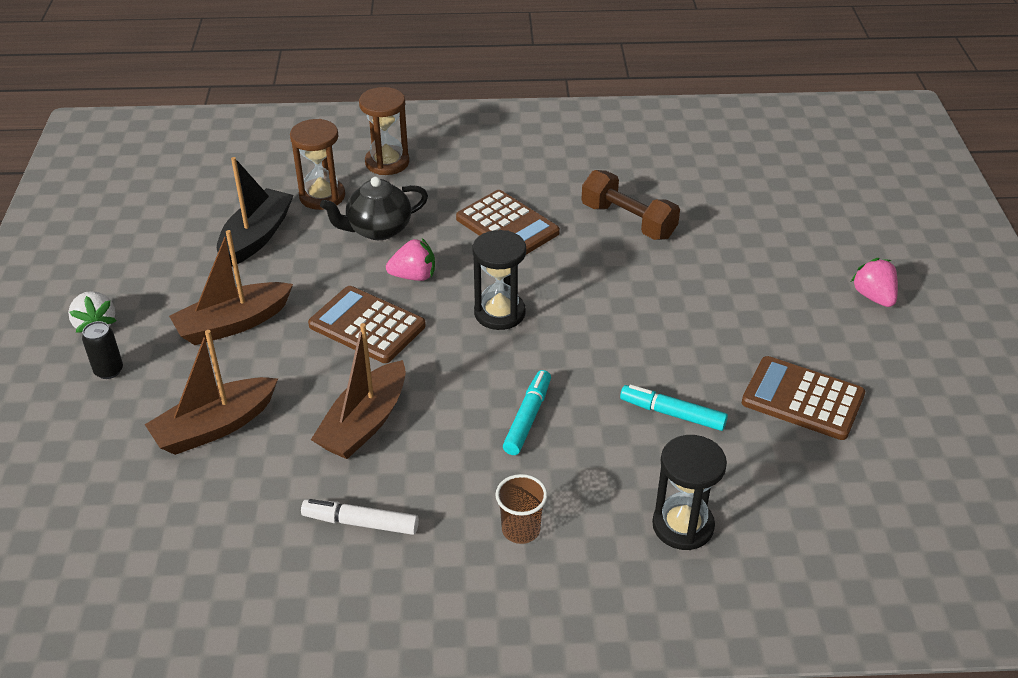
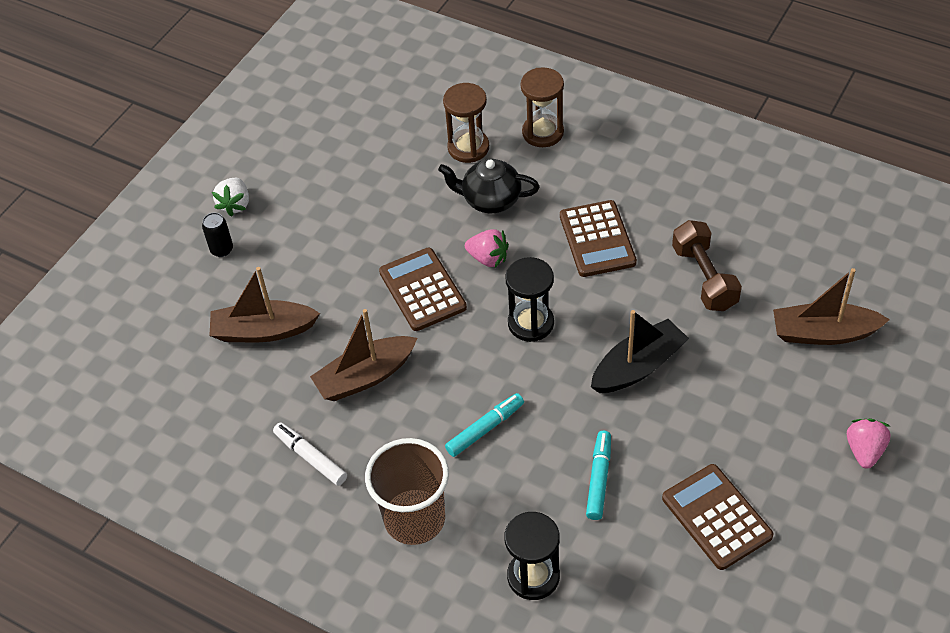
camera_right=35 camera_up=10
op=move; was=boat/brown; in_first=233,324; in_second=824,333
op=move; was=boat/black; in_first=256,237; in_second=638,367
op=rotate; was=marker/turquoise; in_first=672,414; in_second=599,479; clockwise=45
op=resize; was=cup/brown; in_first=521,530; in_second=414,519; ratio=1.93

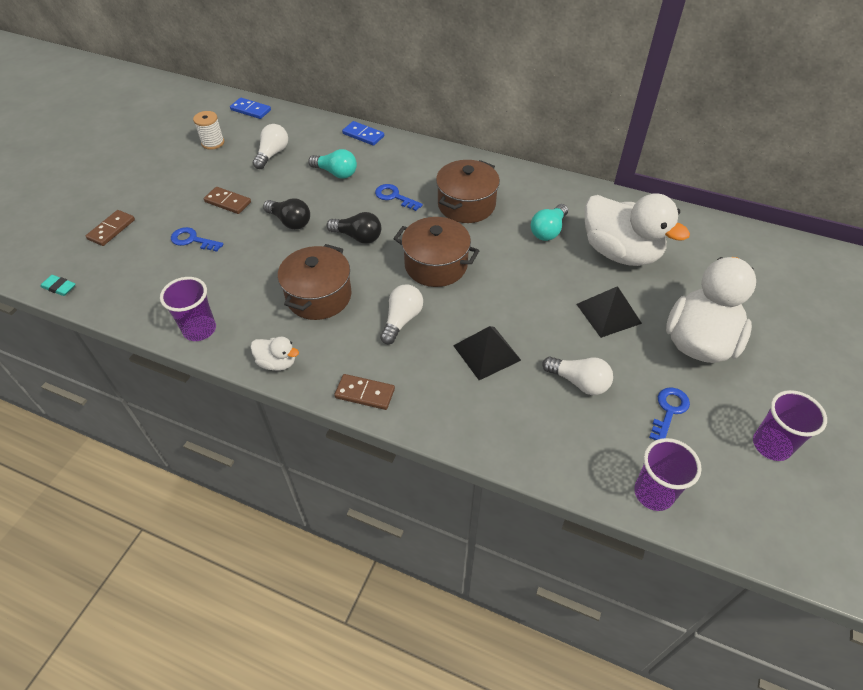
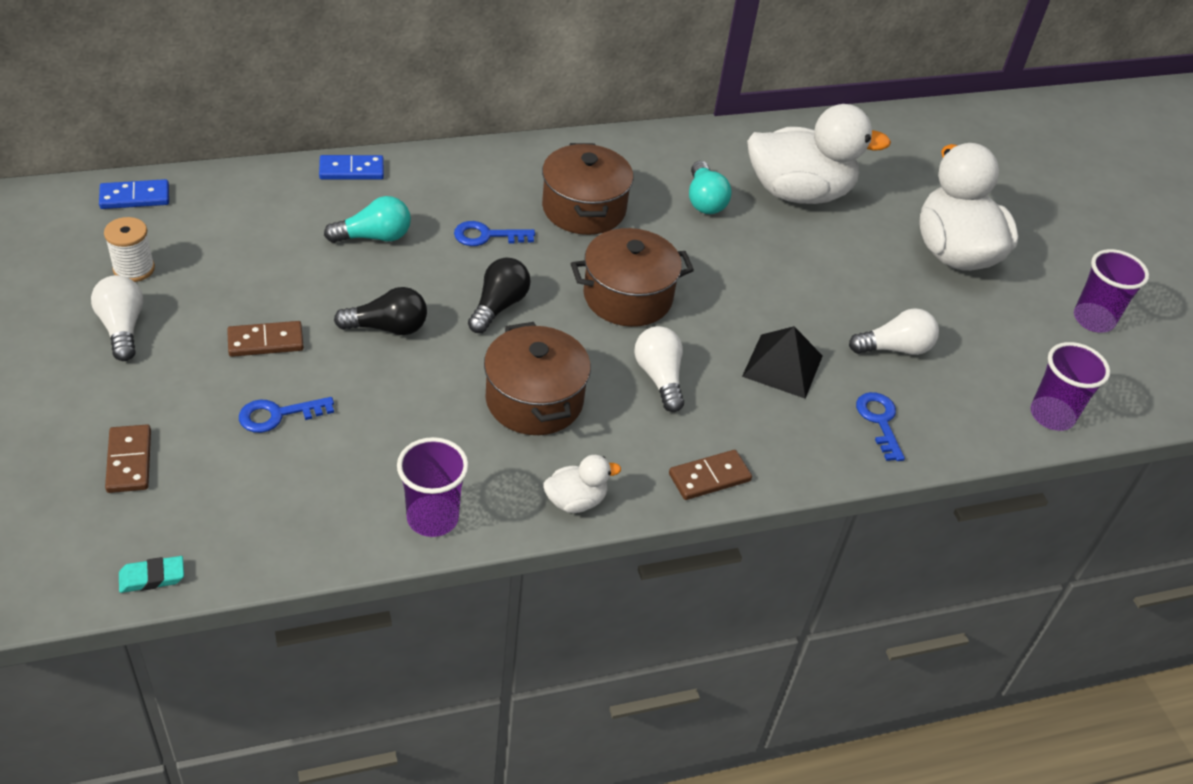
camera_right=-45 camera_up=-5
op=delete; was=pyramid/black; in_first=608,313
op=move; was=light bulb/white; in_first=272,154; in_second=122,328
op=move; was=key/blue; in_first=669,411; in_second=879,421
op=rotate; was=light bulb/black; in_first=358,237; in_second=498,306; clockwise=-45

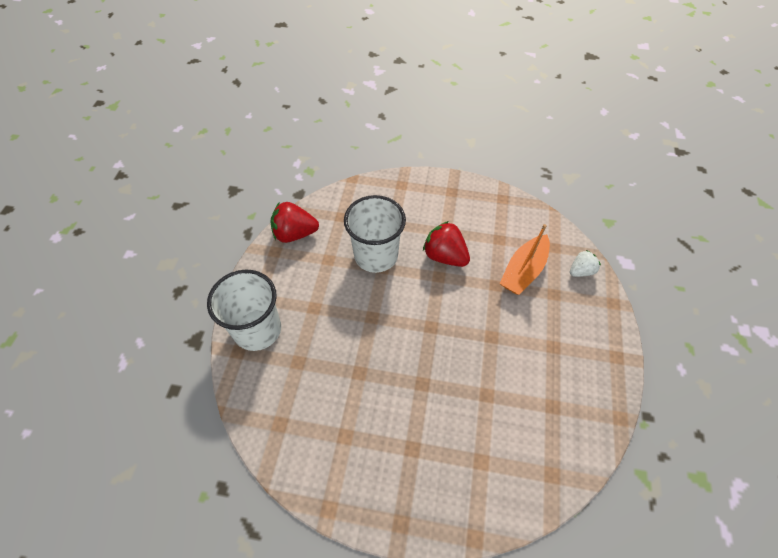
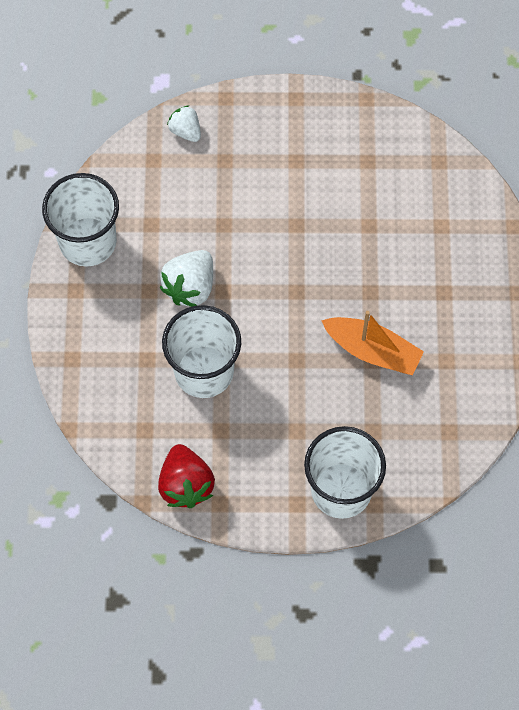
camera_right=-100 camera_up=10
op=insert; now=cup/white; in_second=88,241
op=move; was=boat/orange; in_first=523,271; in_second=372,351
op=recolor; was=strawberry/red; now=strawberry/white; in_first=445,256; in_second=190,287

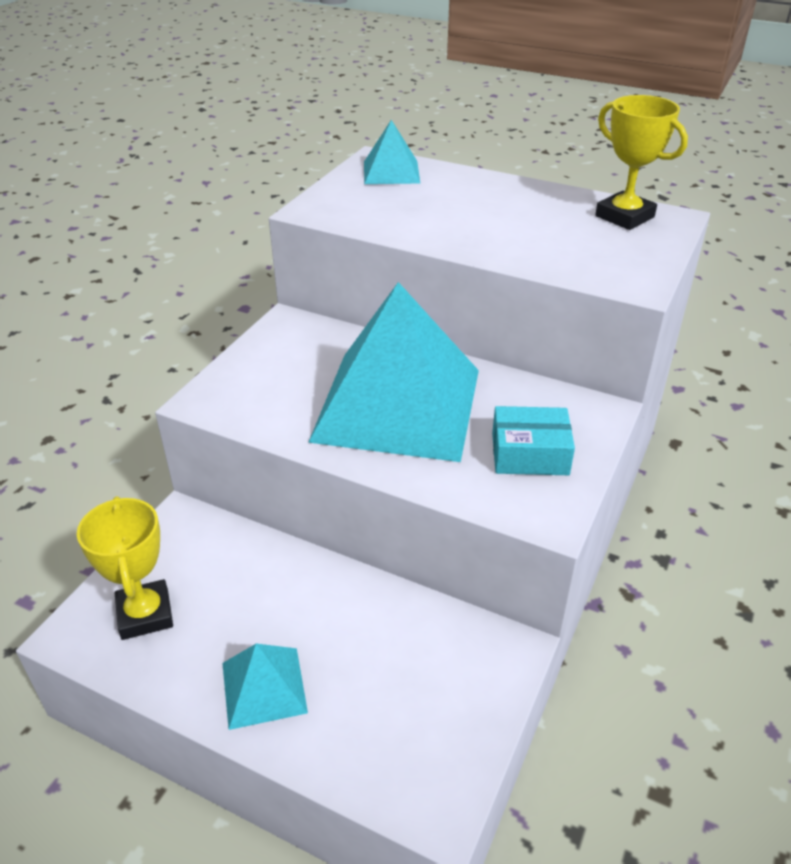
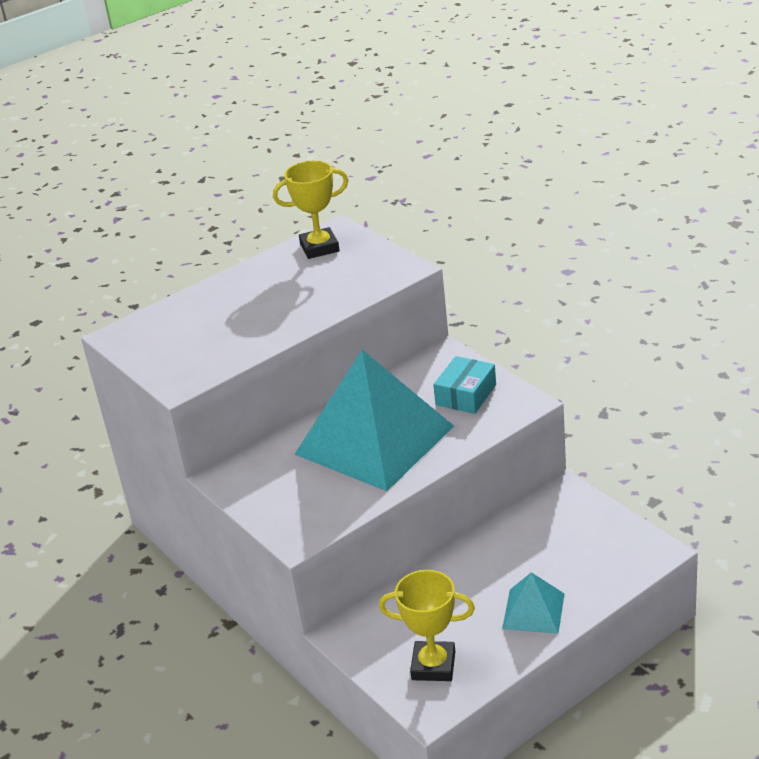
camera_right=-60 camera_up=-5
op=delete; was=pyramid/turquoise; in_first=391,172

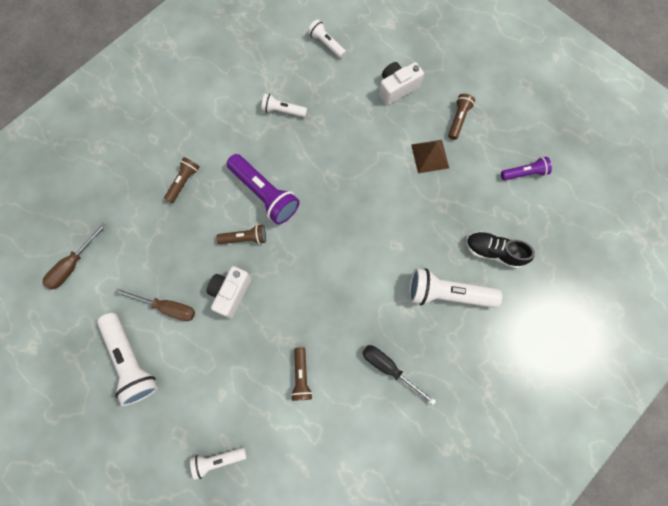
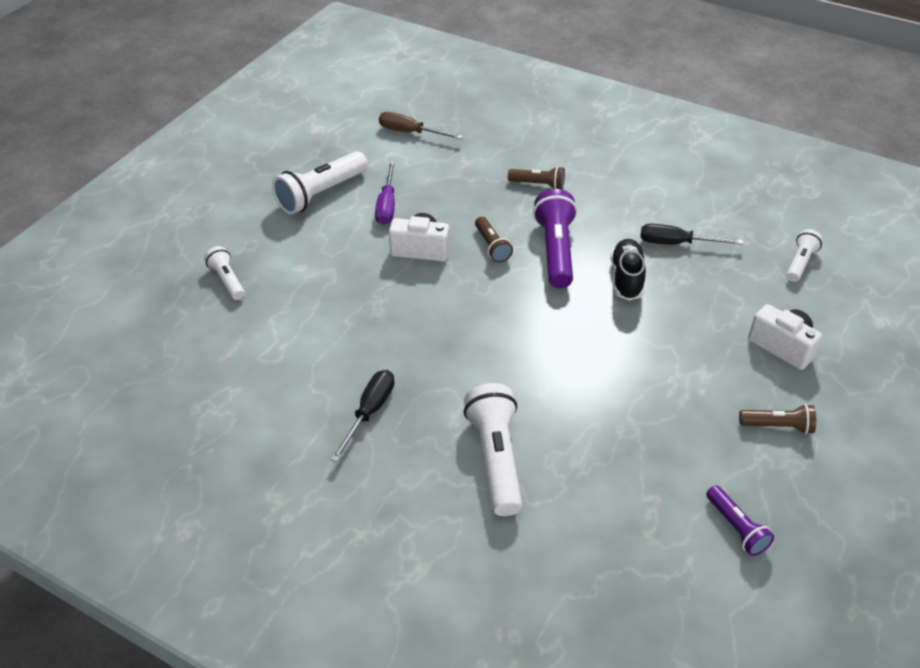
camera_right=75 camera_up=-30
op=delete; was=flashlight/brown; in_first=301,376
op=delete; was=pyramid/brown; in_first=430,156
op=move; was=shoe/black; in_first=493,252; in_second=626,278
op=replace; was=flashlight/white; now=screwdriver/black; in_first=283,111; in_second=676,243
op=recolor; was=screwdriver/brown; now=screwdriver/purple; in_first=167,307; in_second=387,205
op=rotate; was=flashlight/purple; in_first=264,194; in_second=556,251; clockwise=150

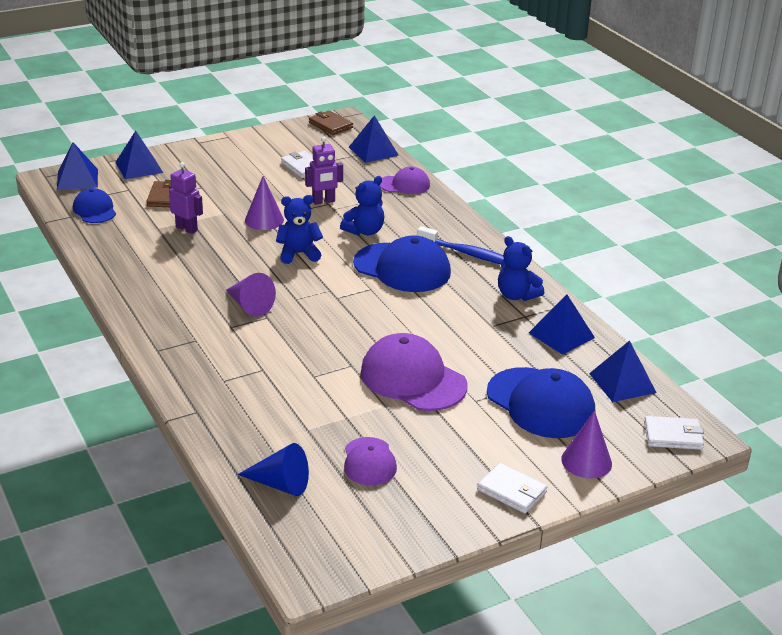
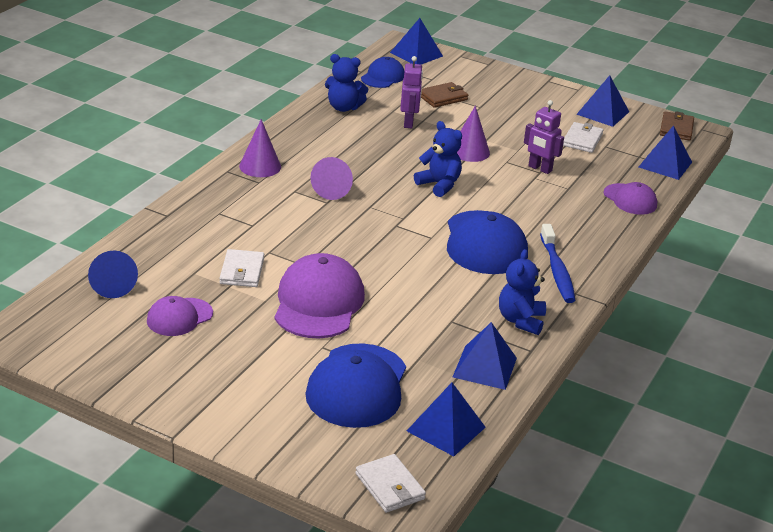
camera_right=55 camera_up=0
op=move; was=pyramid/blue; in_first=139,167; in_second=602,113
op=move; was=teddy bear/blue; in_first=364,231; in_second=344,107
op=move; was=wallet/white; in_first=512,491; in_second=242,271
op=move; was=cone/purple; in_first=586,461; in_second=260,166

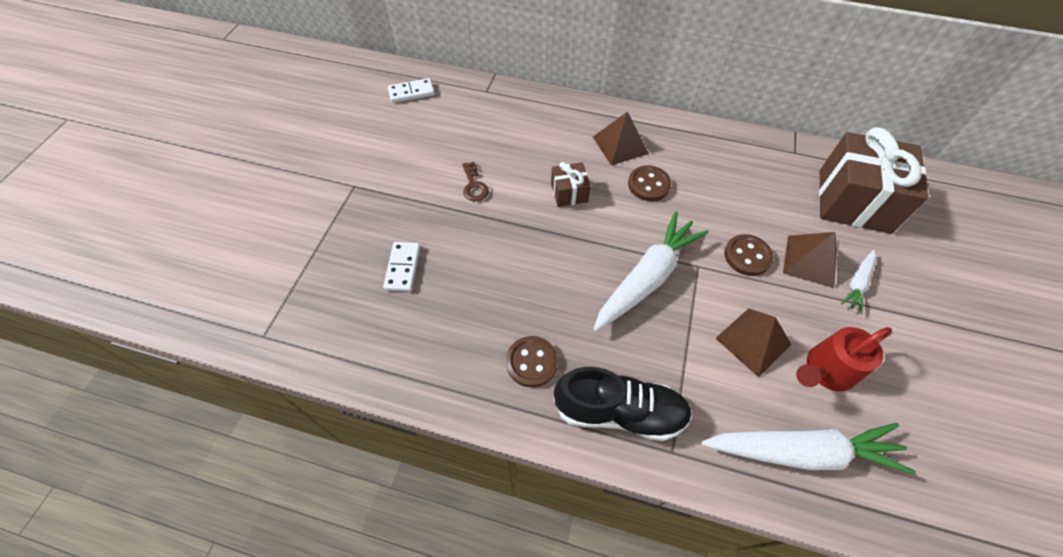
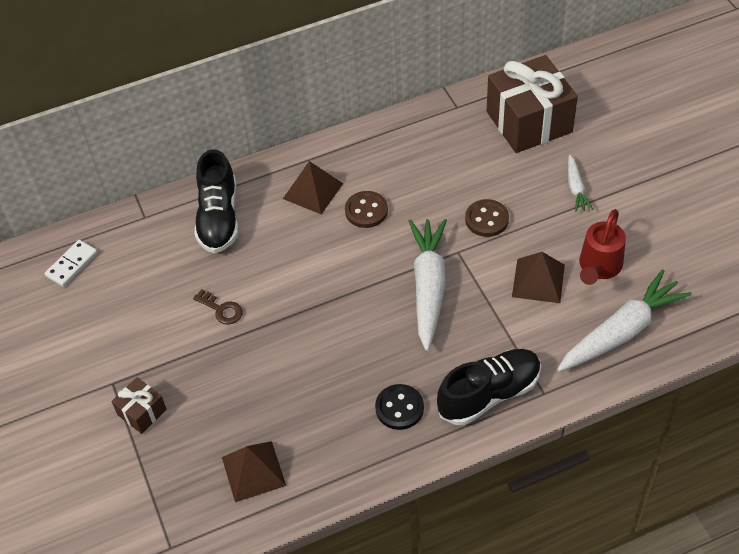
camera_right=-35 camera_up=-5
op=delete; was=domino/white; in_first=402,268
op=insert; now=shoe/black; in_second=219,218
op=move; was=gift/brown; in_first=569,193; in_second=142,412
op=move; was=pyramid/brown; in_first=810,261; in_second=253,471
op=recolor; was=button/brown; now=button/black; in_first=531,362; in_second=399,408

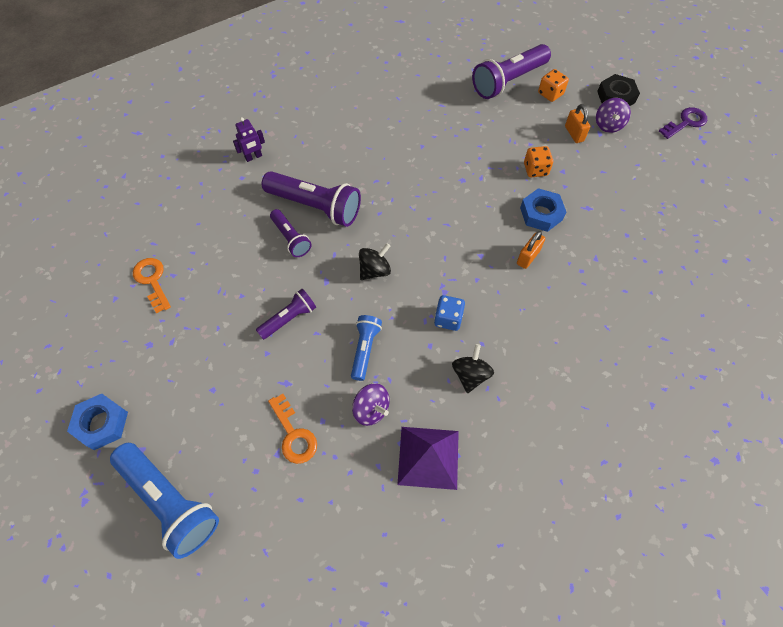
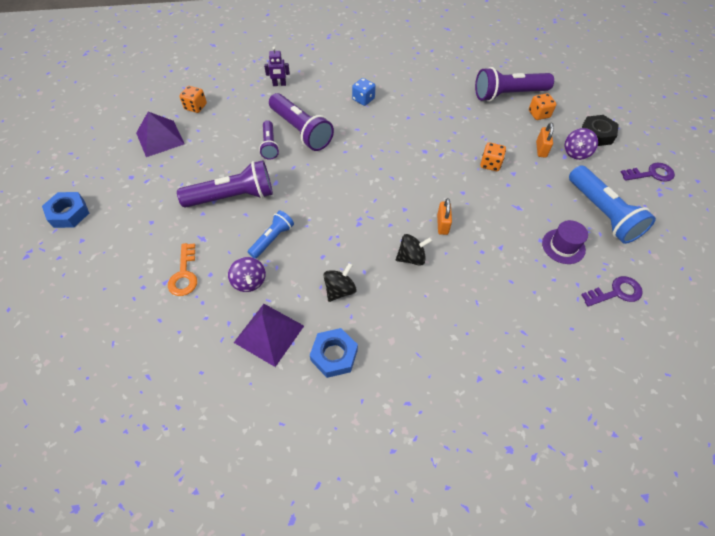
camera_right=25 camera_up=-5
op=insert; now=dice/orange; in_second=195,107
op=insert; now=hat/purple; in_second=563,246
op=insert; now=key/purple; in_second=616,292
op=move; was=flashlight/blue; in_first=170,501; in_second=602,213
op=move; was=spinning top/black; in_first=374,270; in_second=411,257
op=move; was=dice/blue; in_first=448,319; in_second=363,99
op=move; was=nut/blue; in_first=541,214; in_second=334,355
op=replace; was=key/orange; now=pyramid/purple; in_first=152,281; in_second=160,138
op=rotate; was=padlock/orange; in_first=528,257; in_second=442,224; clockwise=-60
op=resize; was=flashlight/purple; in_first=289,319; in_second=233,197; ratio=1.78

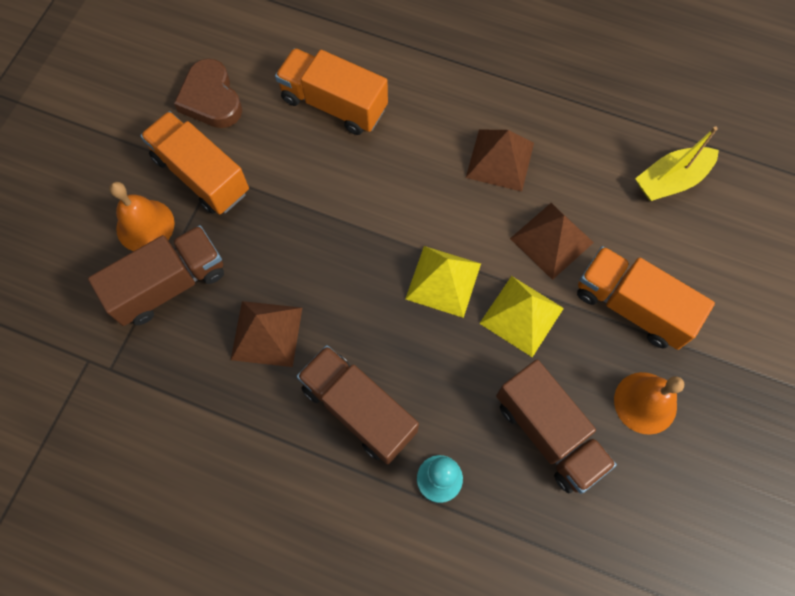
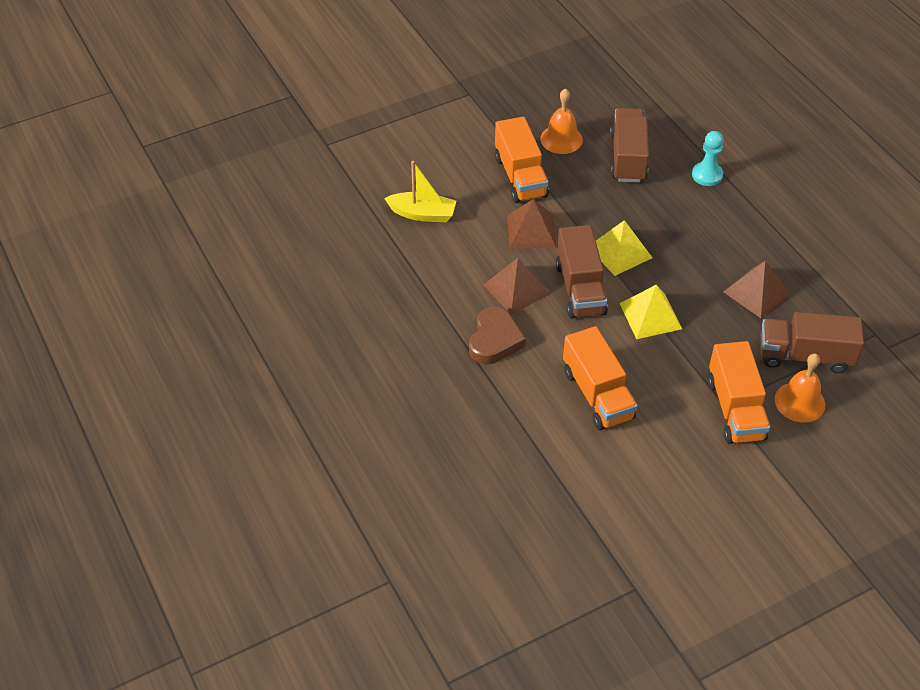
camera_right=-140 camera_up=-20
op=move; was=heart/brown; in_first=211,99; in_second=494,340
op=move; was=truck/brown; in_first=358,409; in_second=580,289
op=move; was=pyramid/yellow; in_first=521,315; in_second=650,316

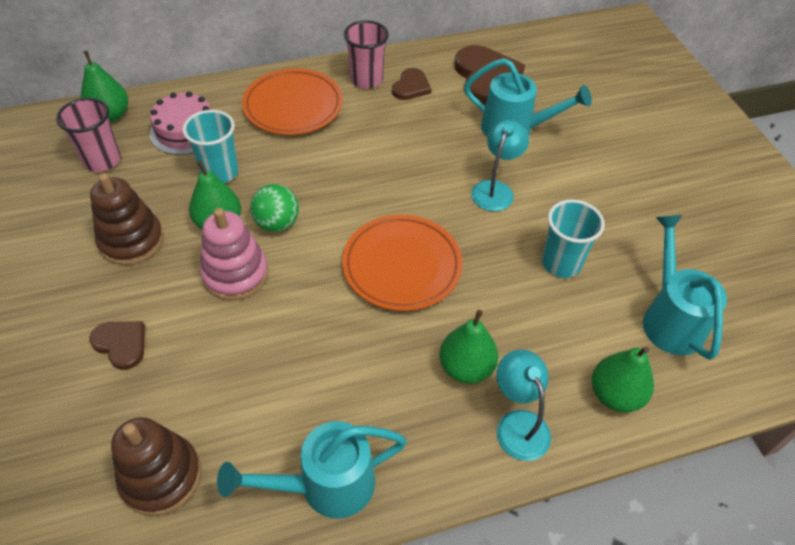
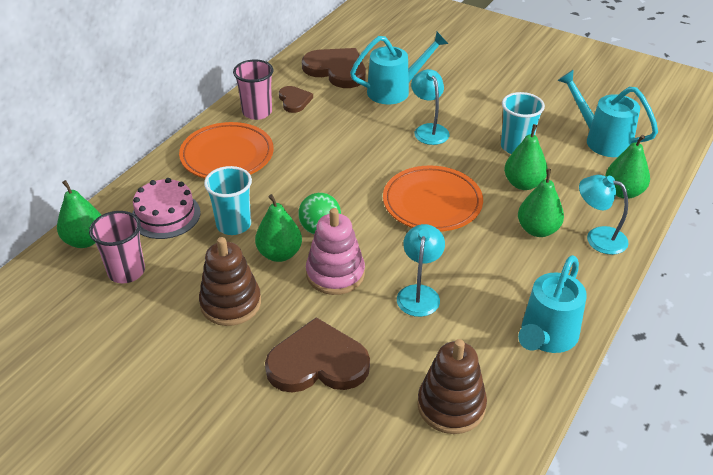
camera_right=-40 camera_up=-10
op=insert; now=lamp/turquoise; in_second=419,293
op=insert; now=pear/green; in_second=523,184
op=resize; was=heart/brown; in_first=121,344; in_second=317,362; ratio=1.82

